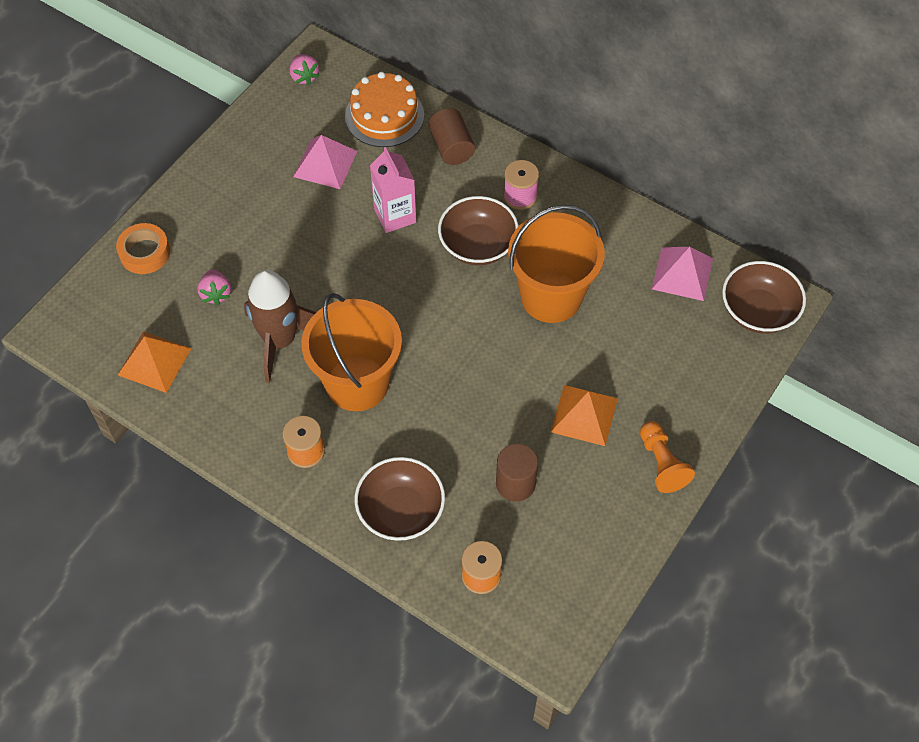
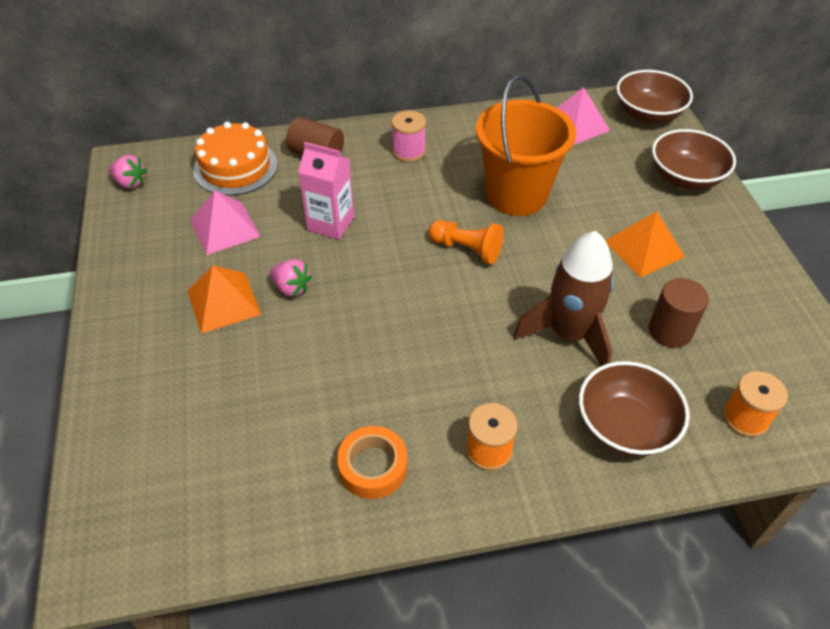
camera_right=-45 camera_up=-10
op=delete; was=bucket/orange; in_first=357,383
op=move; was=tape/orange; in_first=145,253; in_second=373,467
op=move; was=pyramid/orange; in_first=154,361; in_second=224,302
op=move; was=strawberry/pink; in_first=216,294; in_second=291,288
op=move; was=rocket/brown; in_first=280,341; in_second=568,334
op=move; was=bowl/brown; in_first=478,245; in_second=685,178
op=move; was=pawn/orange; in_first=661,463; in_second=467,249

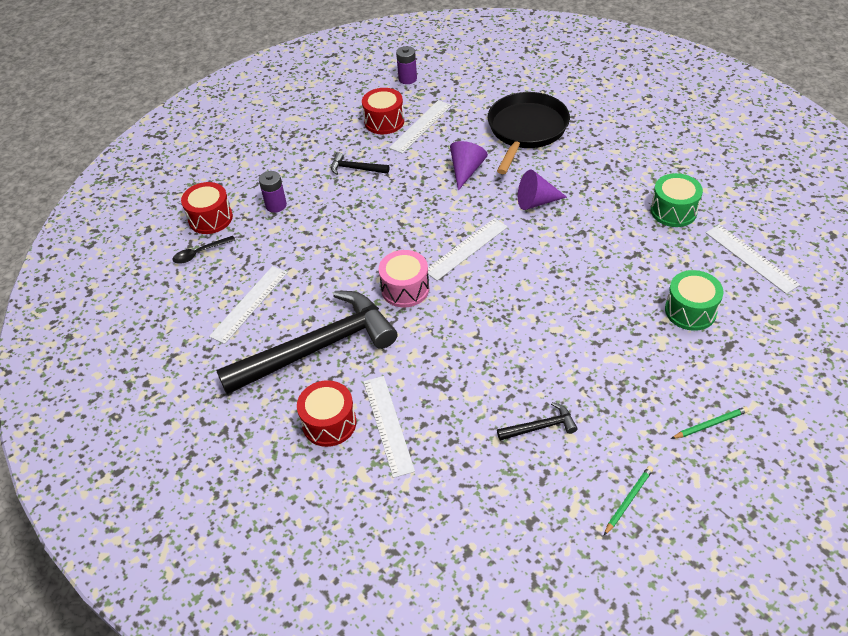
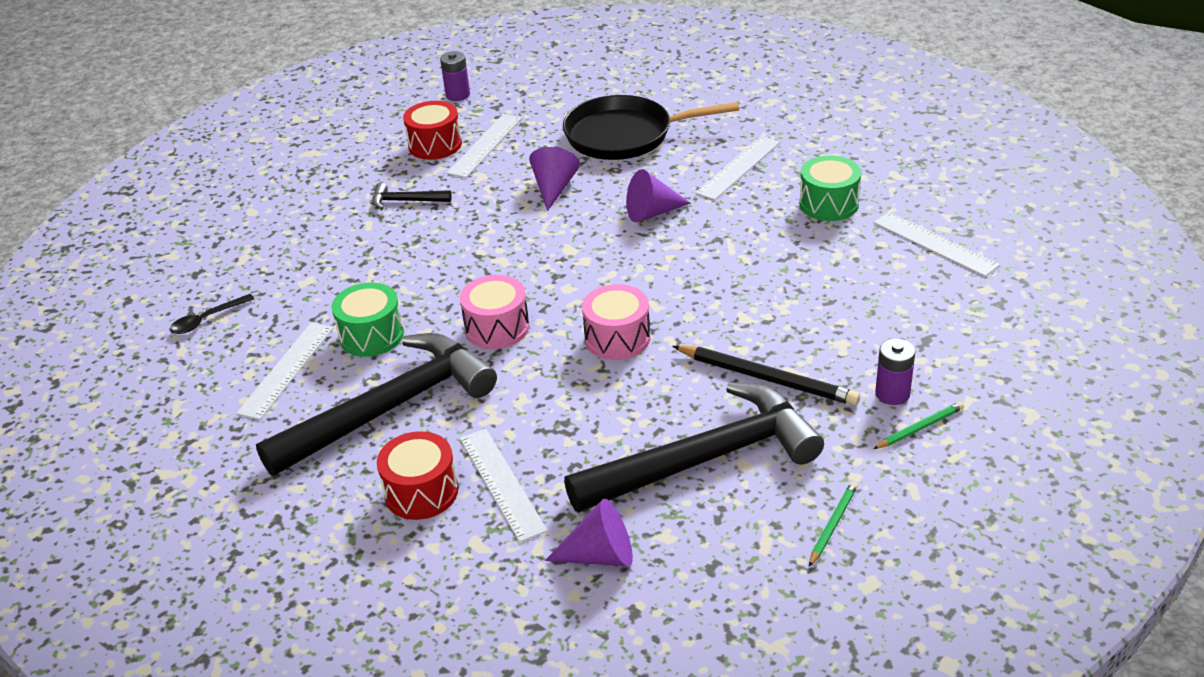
camera_right=-10 camera_up=-10
op=delete; was=drum/red; in_first=210,218
op=insert; now=cone/purple; in_second=600,555
op=insert; now=drum/pink; in_second=617,338
op=insert; now=pencil/black; in_second=767,378
op=move; was=battery/purple; in_first=276,205; in_second=892,394
op=move; was=ruler/white; in_first=466,249; in_second=738,167
op=move; was=drum/green; in_first=690,311; in_second=371,335
op=rotate; was=pan/black; in_first=526,130; in_second=624,135; clockwise=-105
op=resize; was=hammer/black; in_first=540,427; in_second=704,459; ratio=2.45

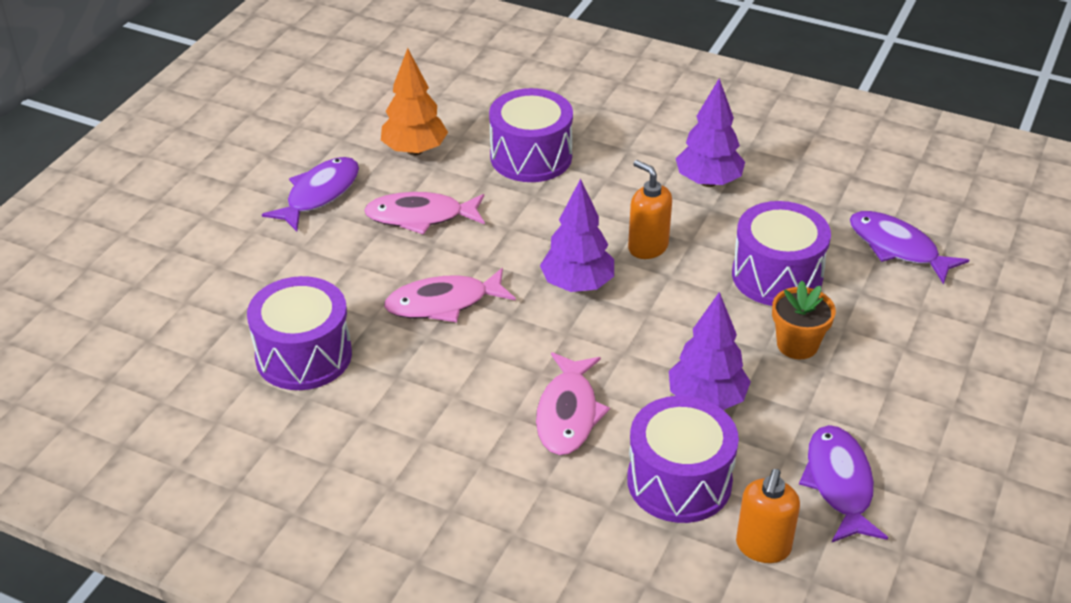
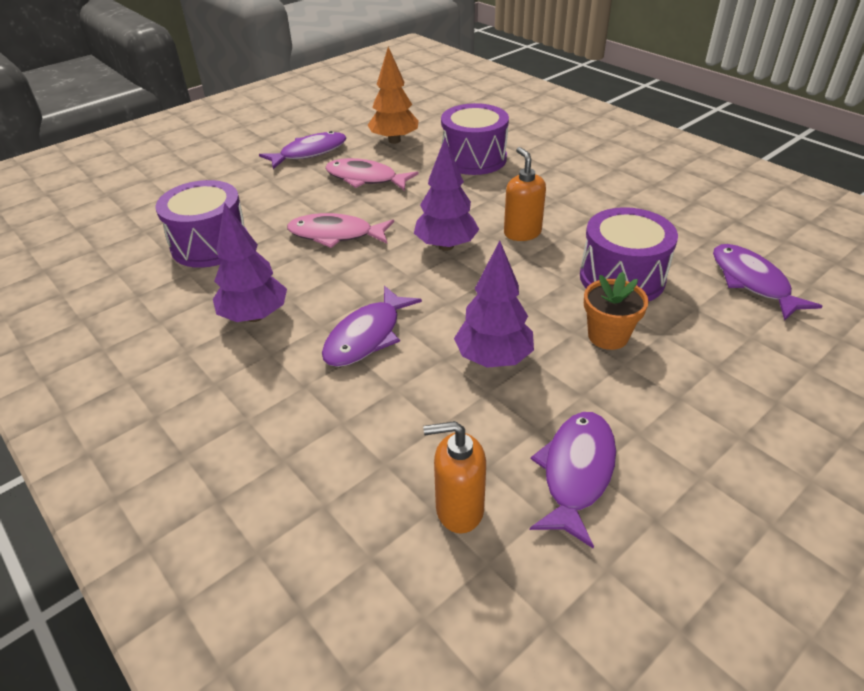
camera_right=25 camera_up=0
op=delete; was=drum/purple; in_first=679,481
op=move; was=tree/purple; in_first=708,182; in_second=255,316
op=recolor; was=fish/pink; now=fish/purple; in_first=568,413; in_second=367,336
op=rotate; was=soap dispenser/orange; in_first=763,547; in_second=459,509; clockwise=45

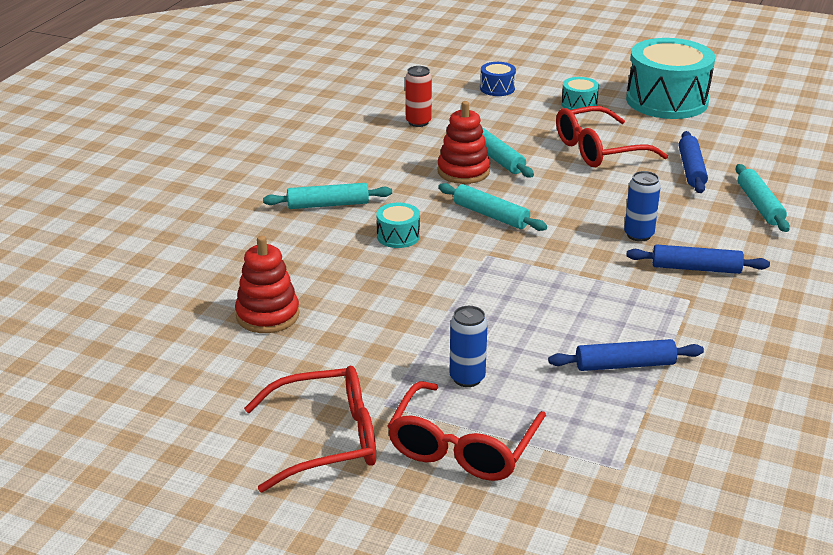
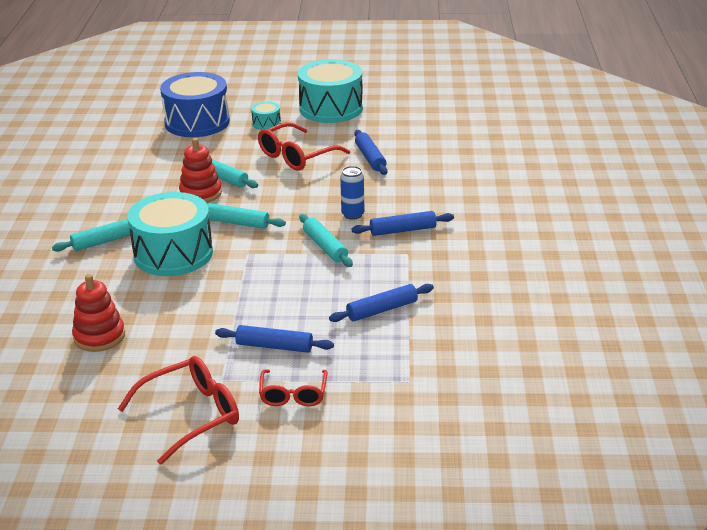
camera_right=-20 camera_up=0
op=delete; was=can/red; in_first=418,122
op=move; was=rolling pin/turquoise; in_first=759,205; in_second=325,247
op=replace; was=can/blue; now=rolling pin/blue; in_first=467,378; in_second=274,346
op=resize; was=drum/turquoise; in_first=398,236; in_second=173,254; ratio=2.28
op=resize; was=glasses/red; in_first=462,447; in_second=293,395; ratio=0.64
op=resize; was=drum/blue; in_first=497,88; in_second=197,122; ratio=2.28

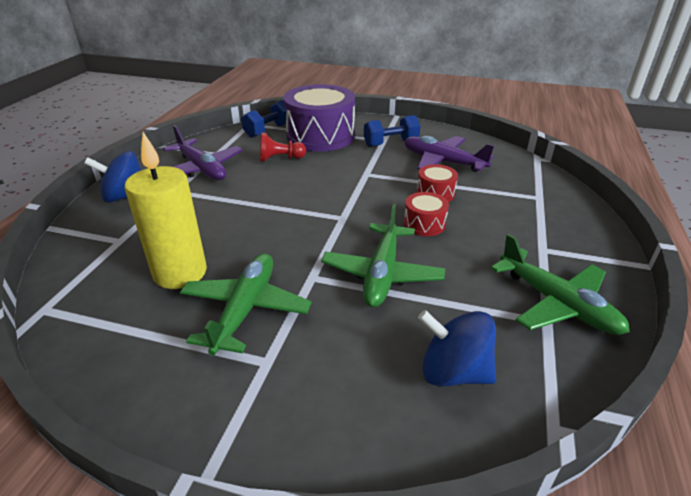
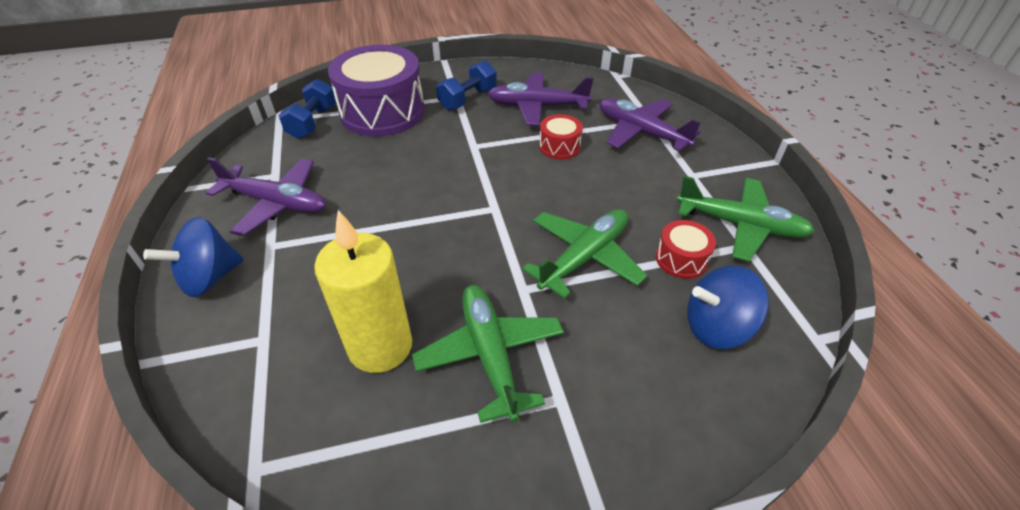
camera_right=-30 camera_up=10
op=delete; was=pawn/red; in_first=280,159
op=insert; now=plane/purple; in_second=640,132
op=move; was=drum/red; in_first=424,224; in_second=681,259
op=rotate; was=plane/green; in_first=382,274; in_second=584,257; clockwise=-120

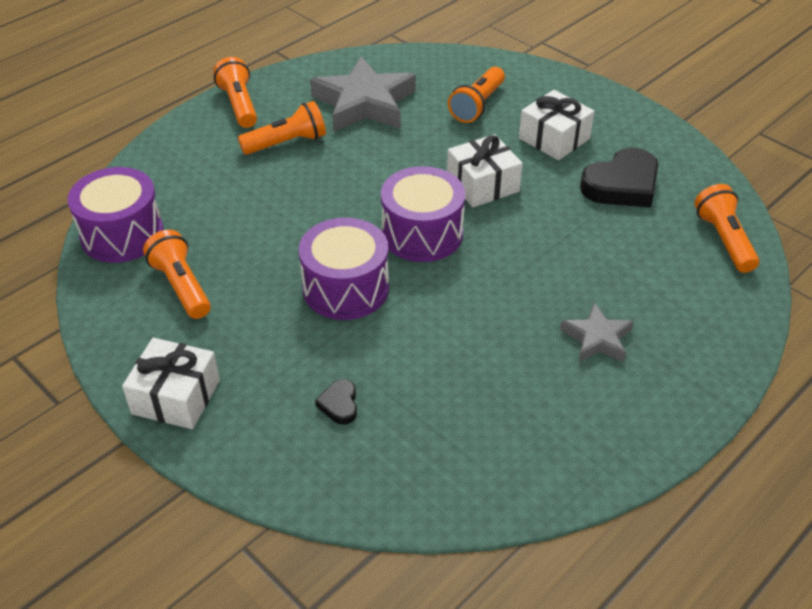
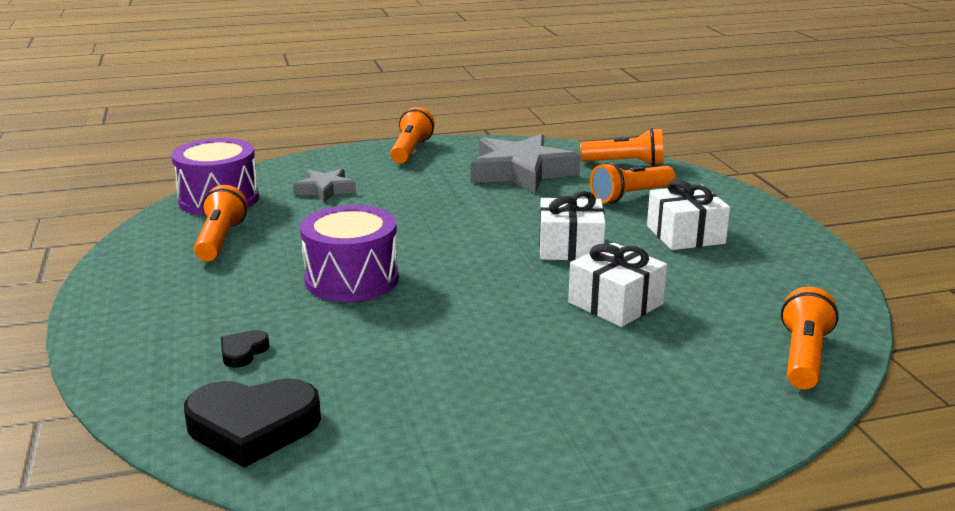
camera_right=30 camera_up=-20
op=delete; was=drum/purple; in_first=422,233
op=move; was=gift/white; in_first=176,397; in_second=615,303
op=move; was=flashlight/orange; in_first=286,143; in_second=625,163
op=move; was=star/grey; in_first=597,338; in_second=325,190
op=move; was=heart/black; in_first=622,185; in_second=253,427

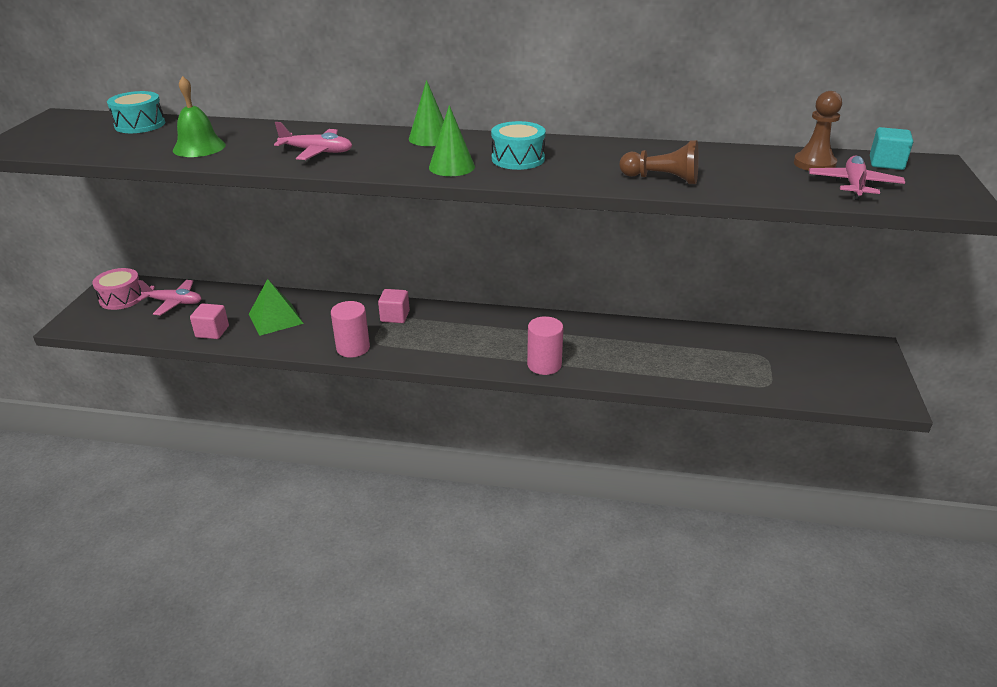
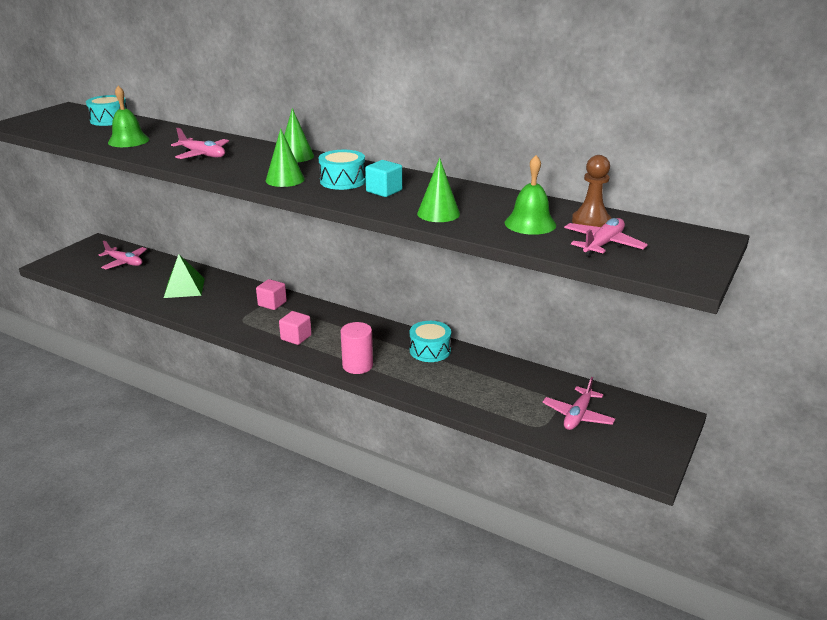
camera_right=20 camera_up=-5
op=delete; was=drum/pink; in_first=121,298
op=delete; was=cylinder/pink; in_first=353,348
op=insert; now=drum/turquoise; in_second=430,350
op=insert; now=bell/green; in_second=530,223
op=insert; now=plane/pink; in_second=577,415
op=move; was=cube/pink; in_first=212,332; in_second=296,337
op=move; was=cube/turquoise; in_first=886,163; in_second=384,191
op=replace; was=pawn/brown; now=cone/green; in_first=662,179; in_second=438,213

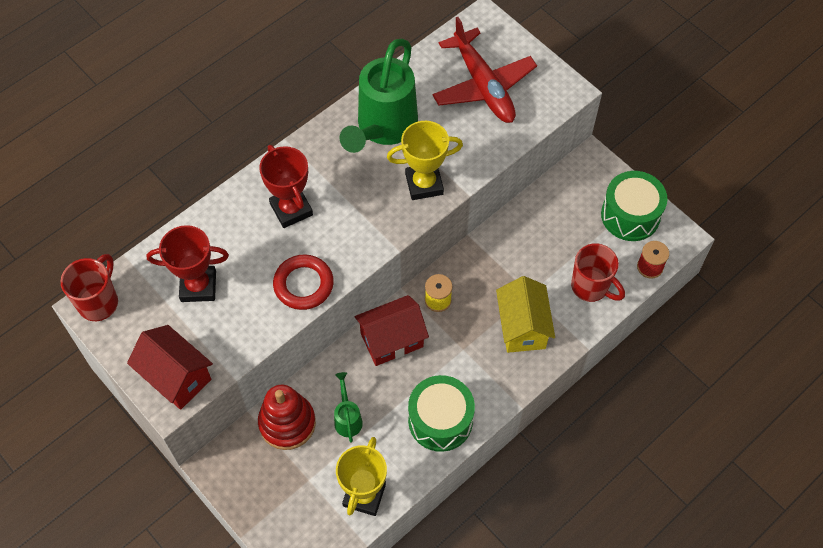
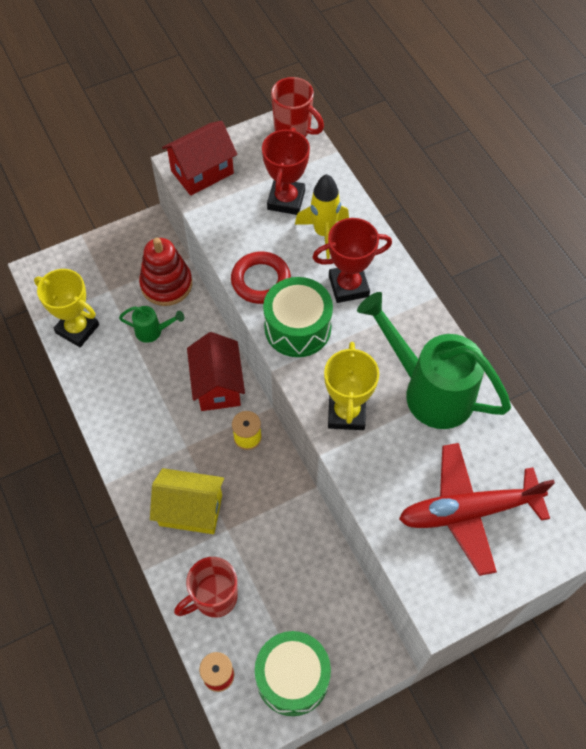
camera_right=105 camera_up=0
op=insert; now=rocket/yellow; in_second=323,233
op=move; was=drum/green; in_first=440,420; in_second=297,328

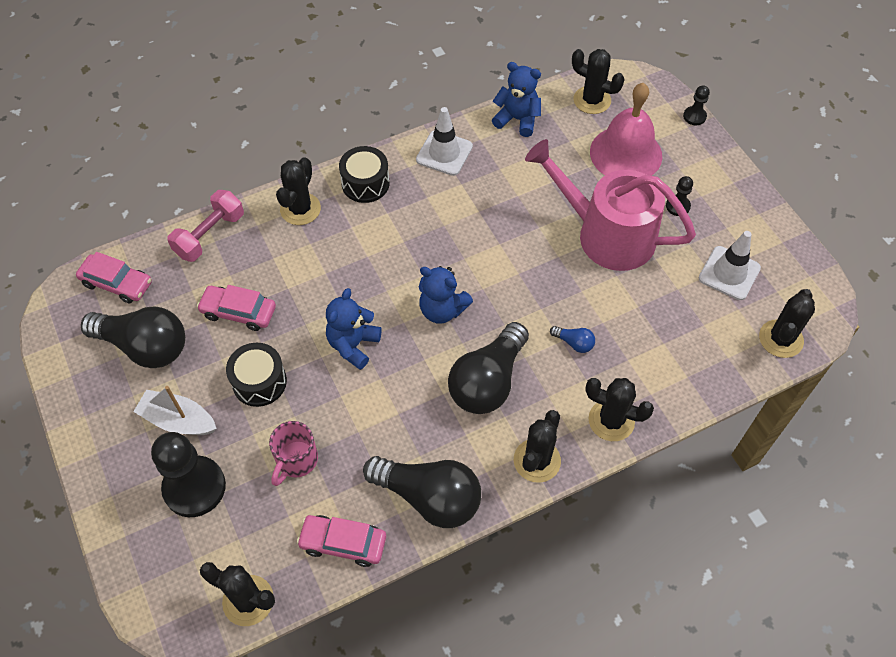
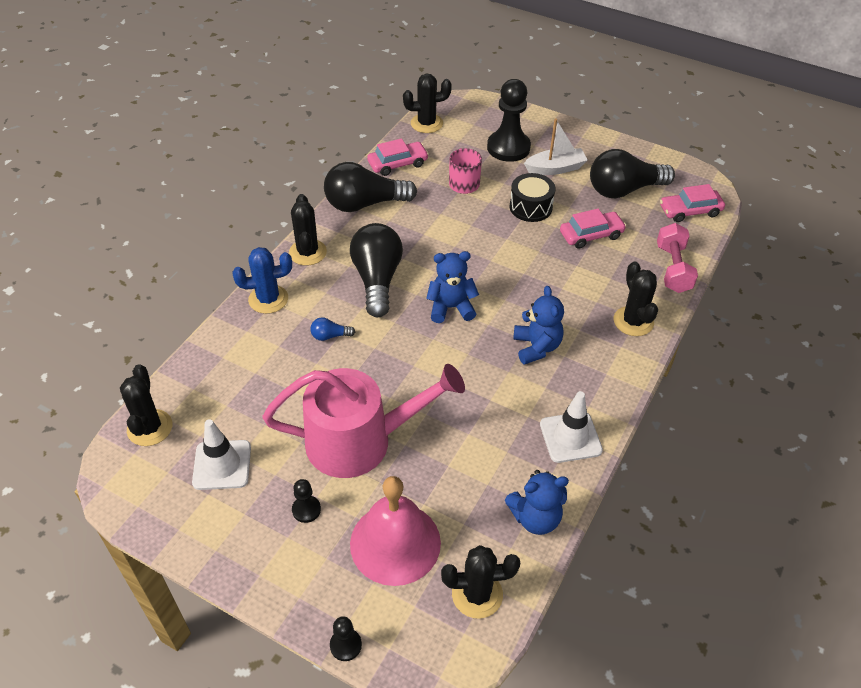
camera_right=145 camera_up=-10
op=delete; was=drum/black; in_first=365,183
op=move; was=teddy bear/blue; in_first=353,345; in_second=536,347
op=recolor; was=cactus/black; now=cactus/blue; in_first=611,420; in_second=268,299

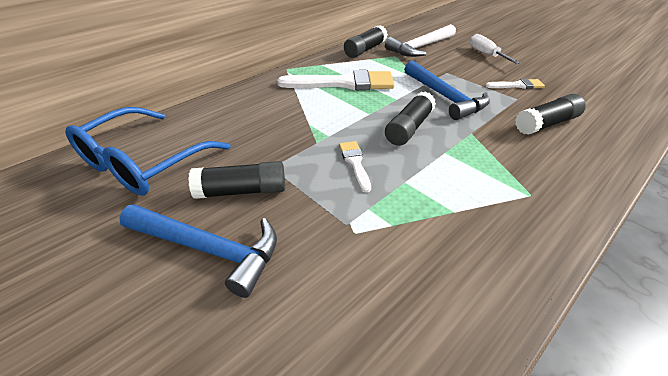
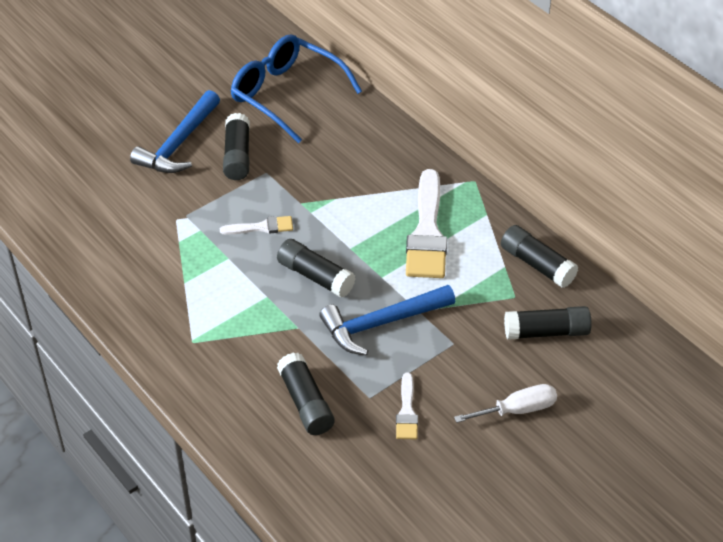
camera_right=95 camera_up=5
op=replace; was=hammer/white; now=glue stick/black; in_first=420,47; in_second=546,332

